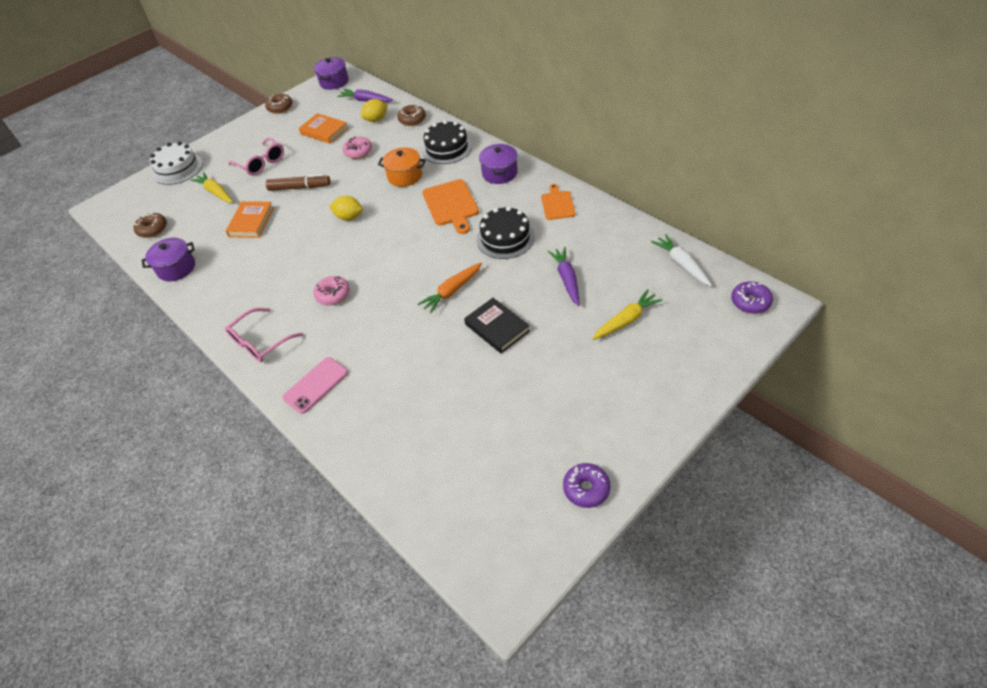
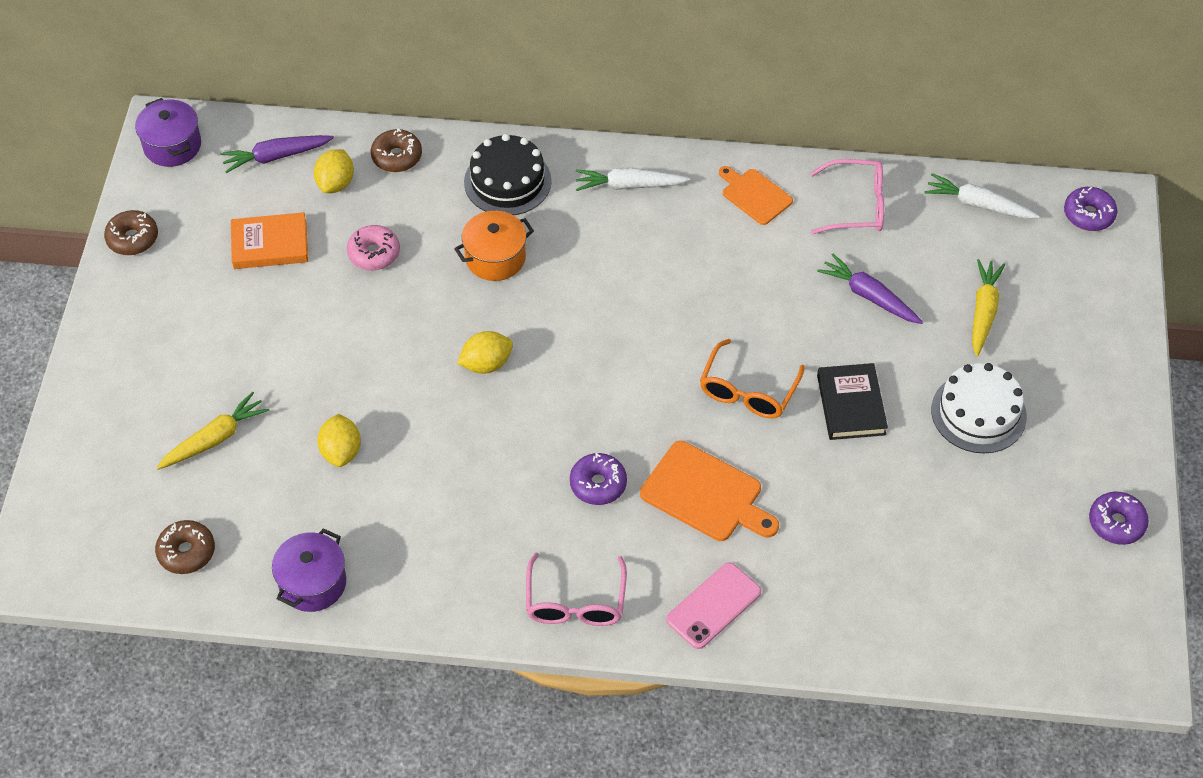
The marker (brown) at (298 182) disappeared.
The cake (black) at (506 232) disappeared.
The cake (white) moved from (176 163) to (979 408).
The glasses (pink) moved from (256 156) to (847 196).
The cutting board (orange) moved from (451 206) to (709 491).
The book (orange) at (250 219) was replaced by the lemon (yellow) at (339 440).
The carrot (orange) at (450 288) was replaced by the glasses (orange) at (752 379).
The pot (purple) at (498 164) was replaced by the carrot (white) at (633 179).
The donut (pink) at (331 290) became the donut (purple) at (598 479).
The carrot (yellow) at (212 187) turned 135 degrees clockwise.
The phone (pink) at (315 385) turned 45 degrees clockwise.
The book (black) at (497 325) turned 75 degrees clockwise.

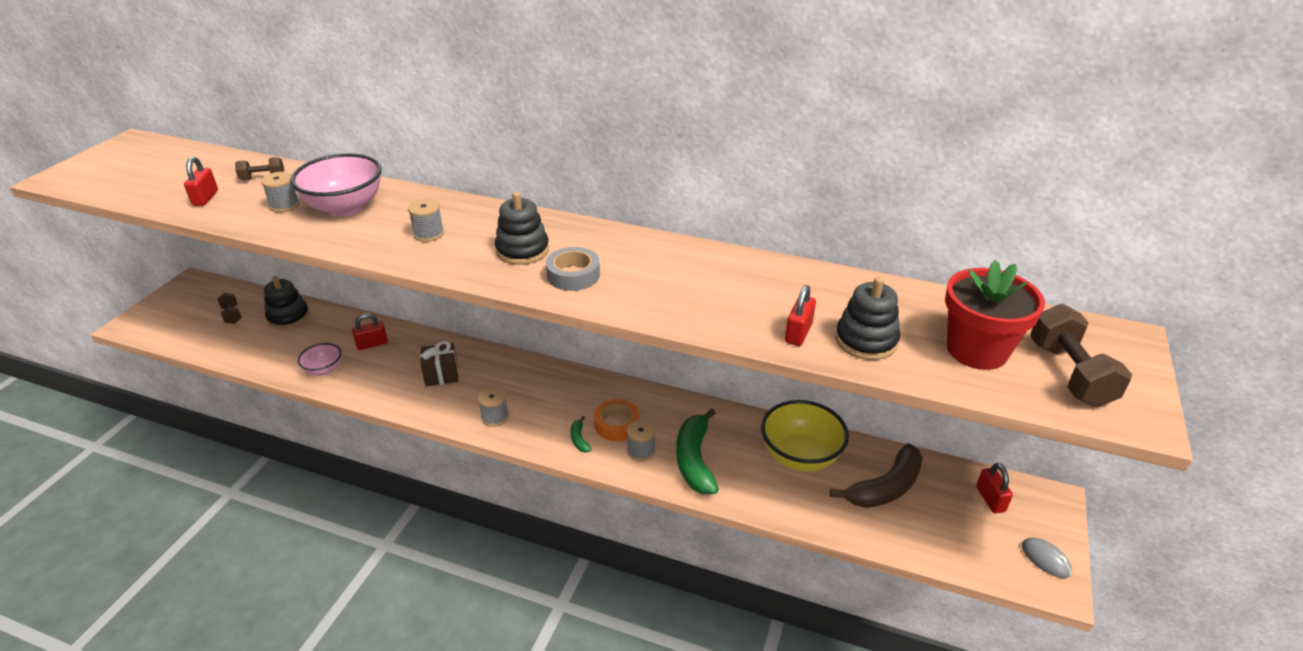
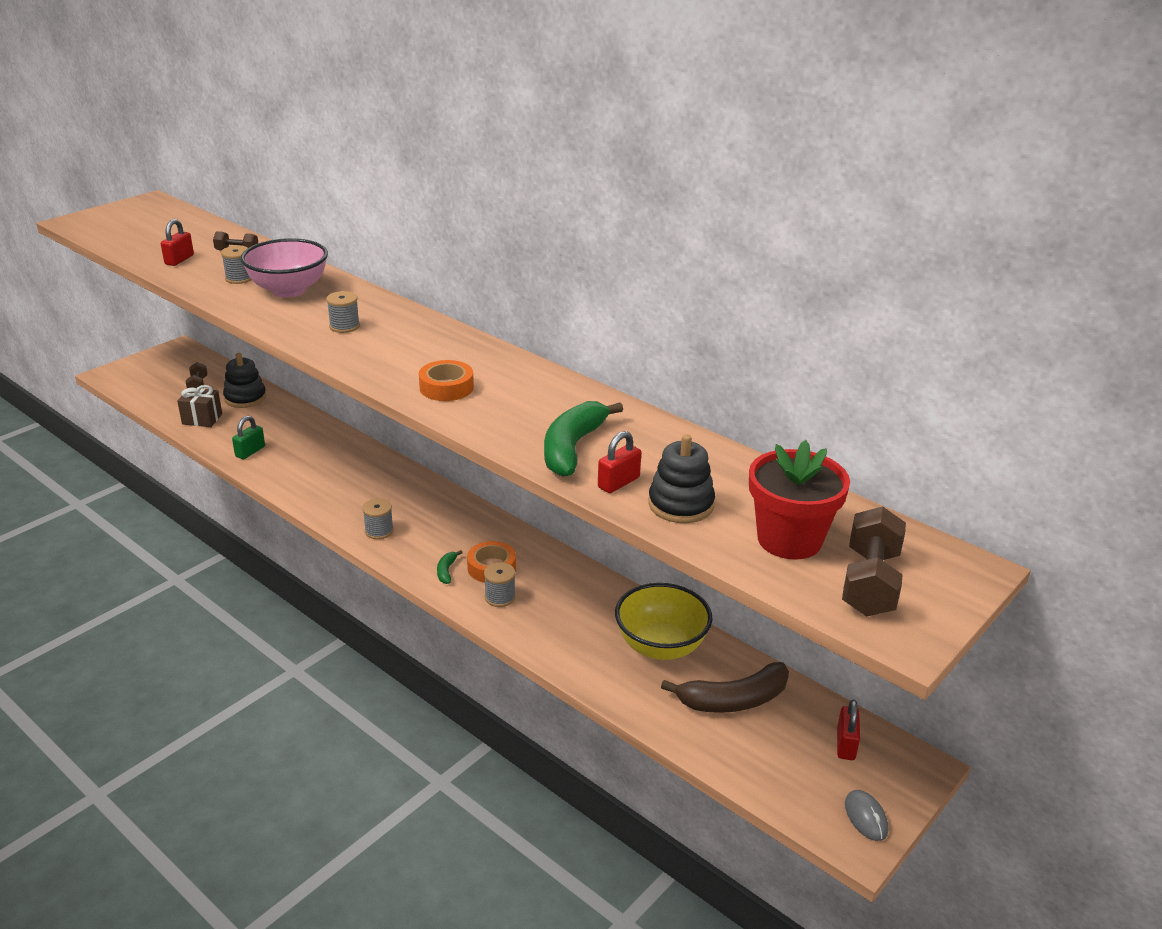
The padlock (red) at (370 331) disappeared.
The stacking toy (black) at (522 228) disappeared.
The gift (brown) moved from (439 363) to (199 406).
The banana (green) moved from (697 451) to (583 439).
The bowl (pink) at (319 359) was replaced by the padlock (green) at (248 437).
The tape (grey) at (573 269) became the tape (orange) at (446 380).

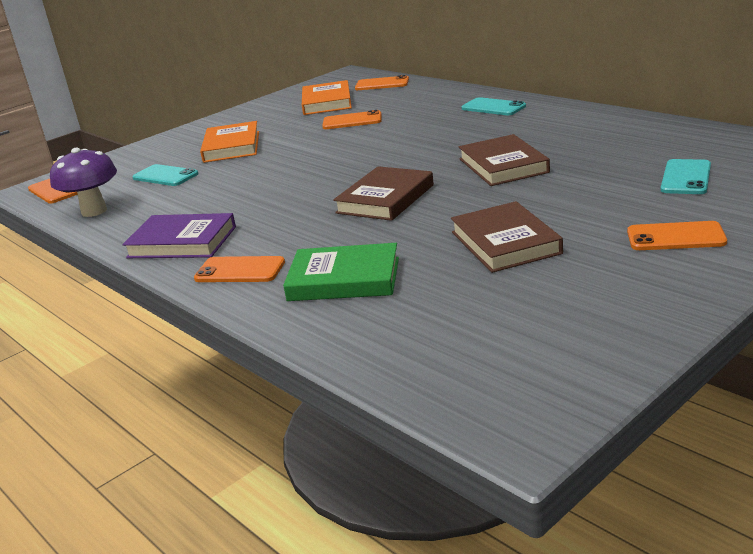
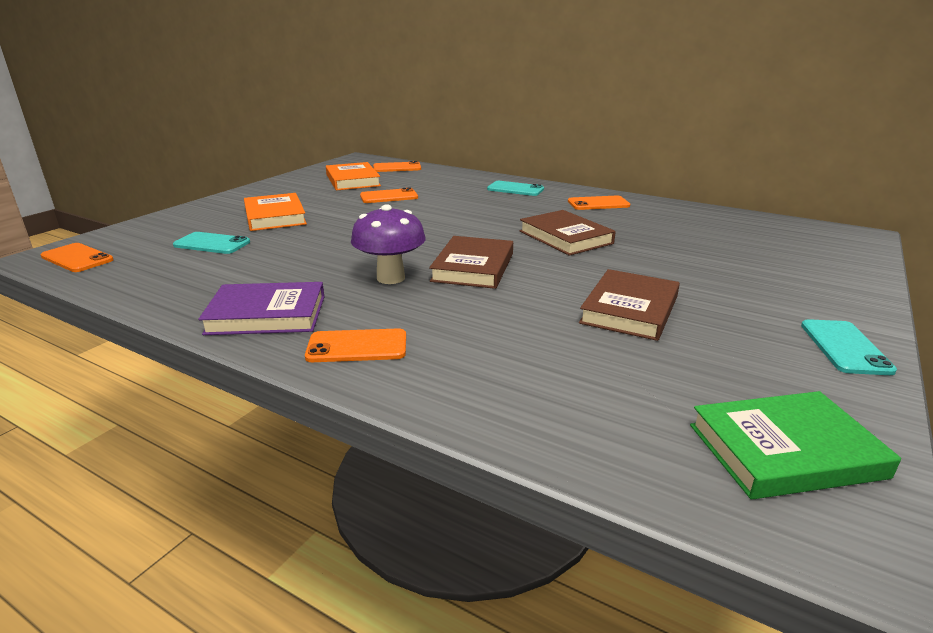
The mushroom (purple) moved from (83 182) to (388 244).
The book (green) moved from (341 272) to (795 445).
The phone (orange) moved from (677 235) to (599 202).
The phone (turquoise) moved from (686 176) to (849 347).
The book (brown) at (507 237) turned 60 degrees clockwise.

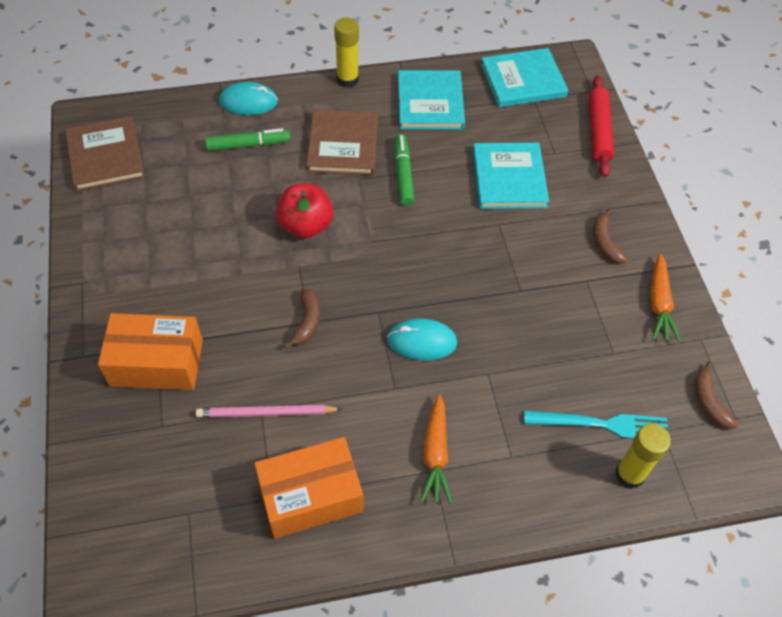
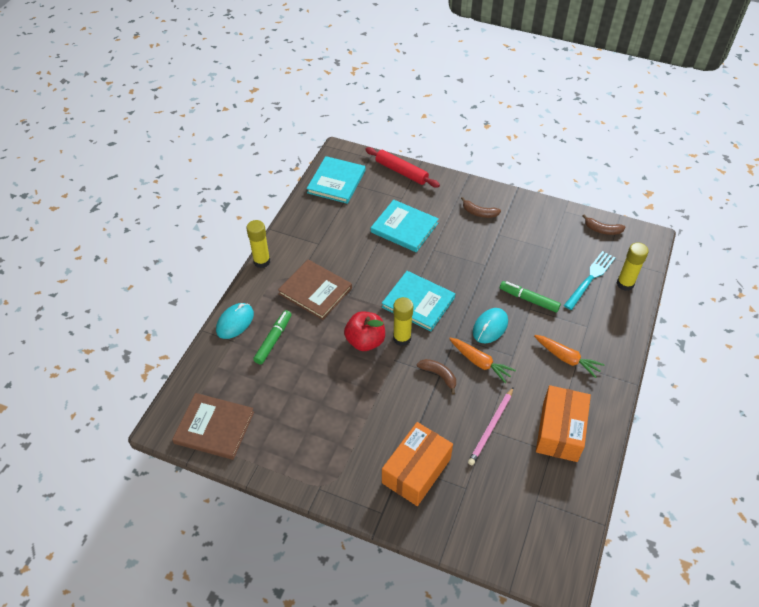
The glue stick (yellow) at (403 321) appeared.
The marker (green) moved from (405 170) to (530 296).
The book (turquoise) moved from (431 100) to (418 301).
The carrot (orange) moved from (665 298) to (482 361).

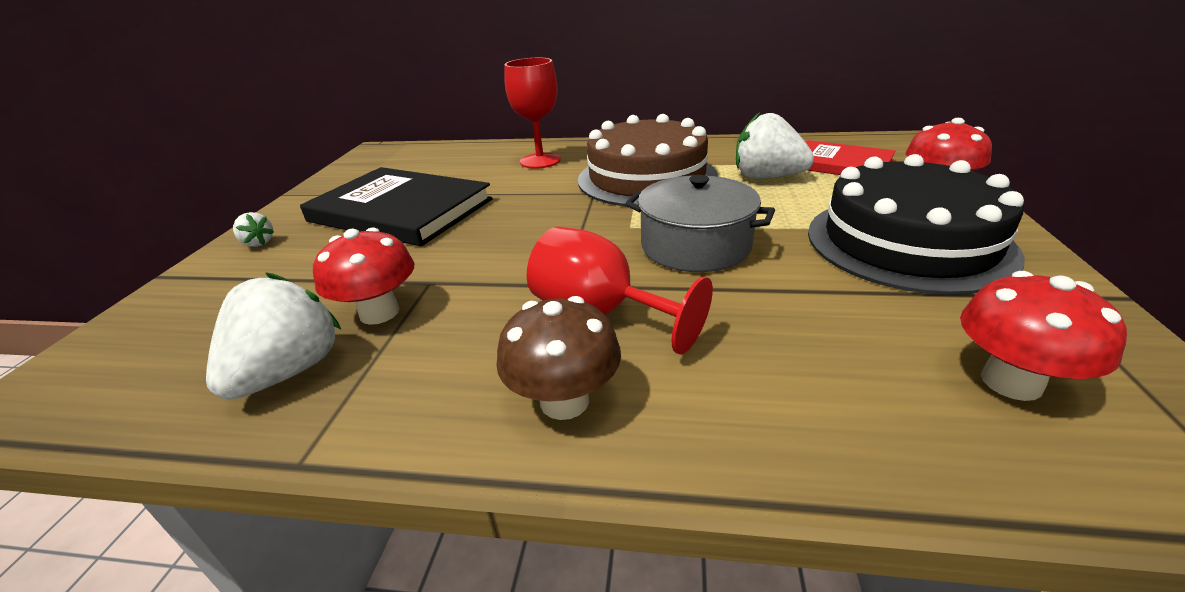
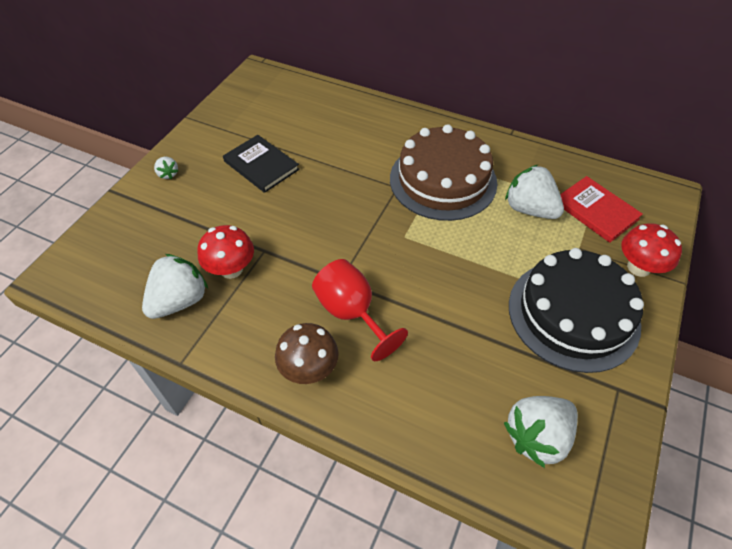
The goblet (red) at (532 113) disappeared.
The pot (grey) at (700 223) disappeared.
The mushroom (red) at (1043 336) was replaced by the strawberry (white) at (541 432).
The book (black) at (396 206) changed to 0.60 times the size.

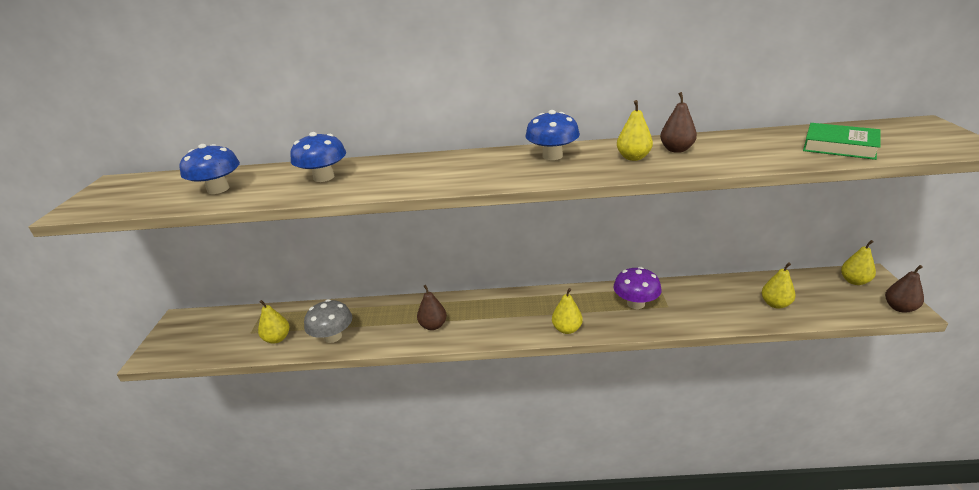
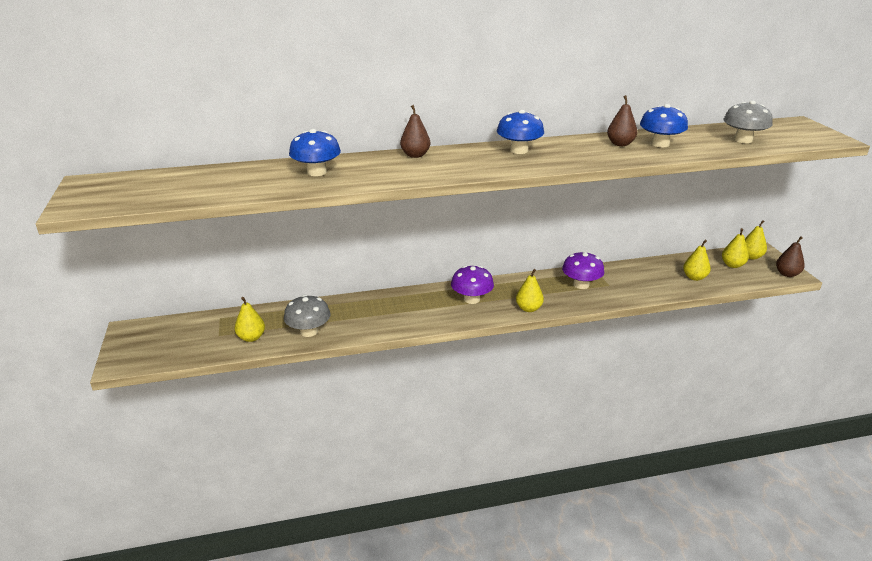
The mushroom (purple) at (472 285) appeared.
The mushroom (blue) moved from (210 169) to (664 125).
The pear (brown) moved from (432 307) to (415 131).
The pear (yellow) moved from (635 130) to (735 248).
The book (green) at (842 141) was replaced by the mushroom (grey) at (748 121).

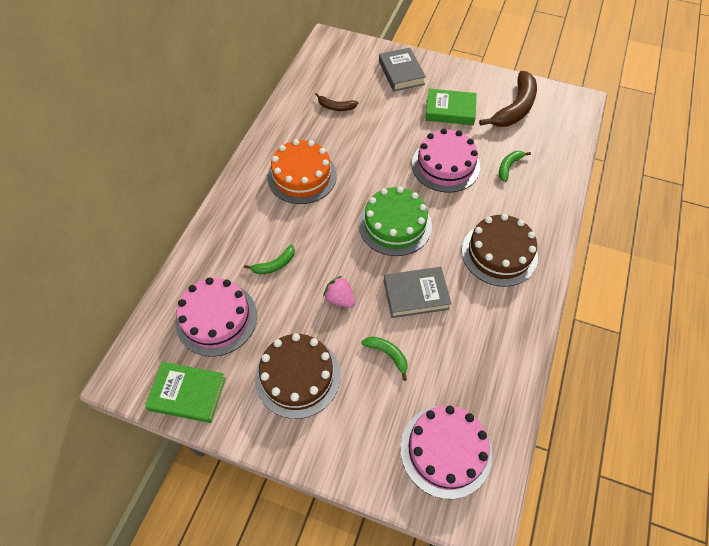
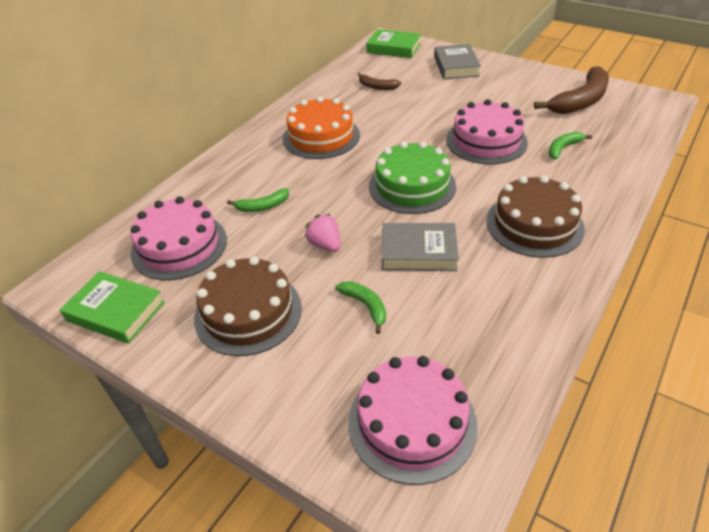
The book (green) moved from (451 107) to (393 43).

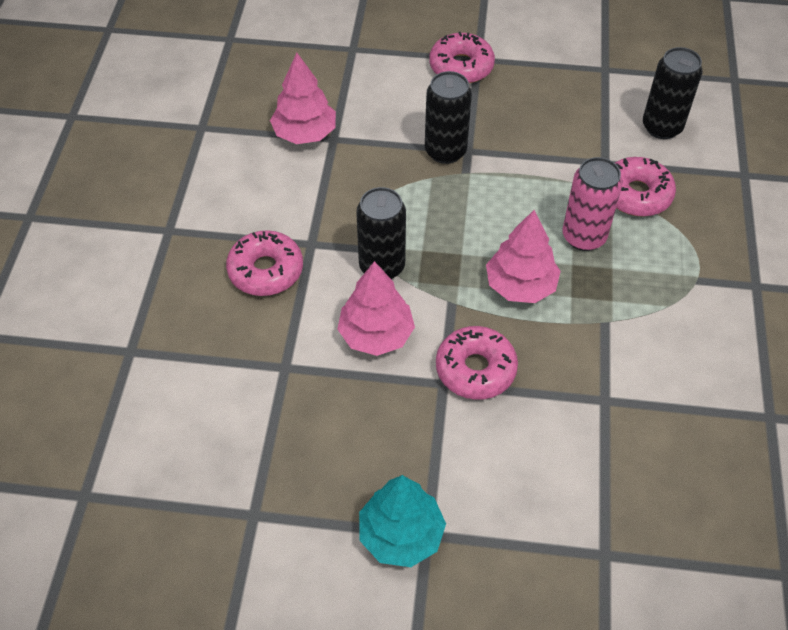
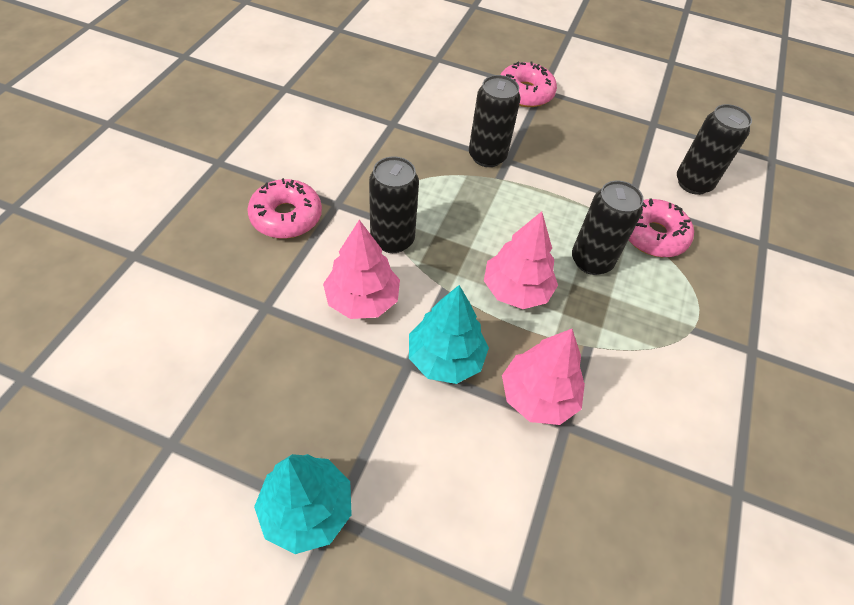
The tree (pink) moved from (303 98) to (543 377).
The donut (pink) at (477 363) was replaced by the tree (turquoise) at (449 334).
The can (pink) at (592 204) became the can (black) at (608 228).

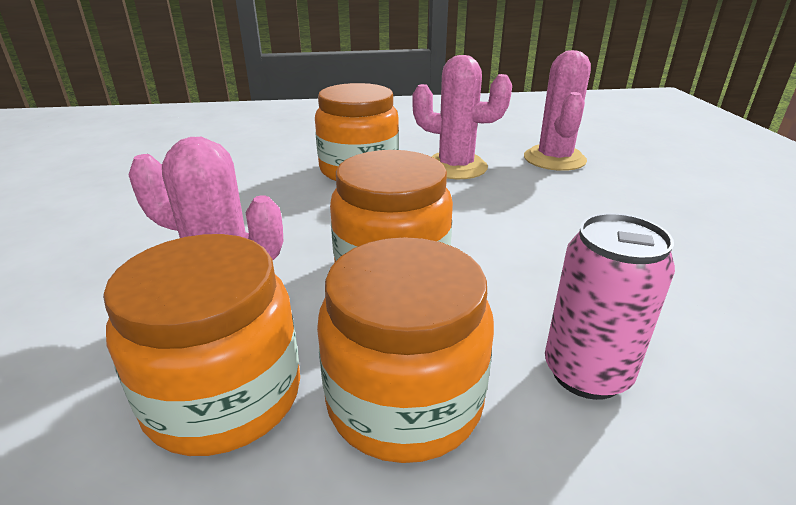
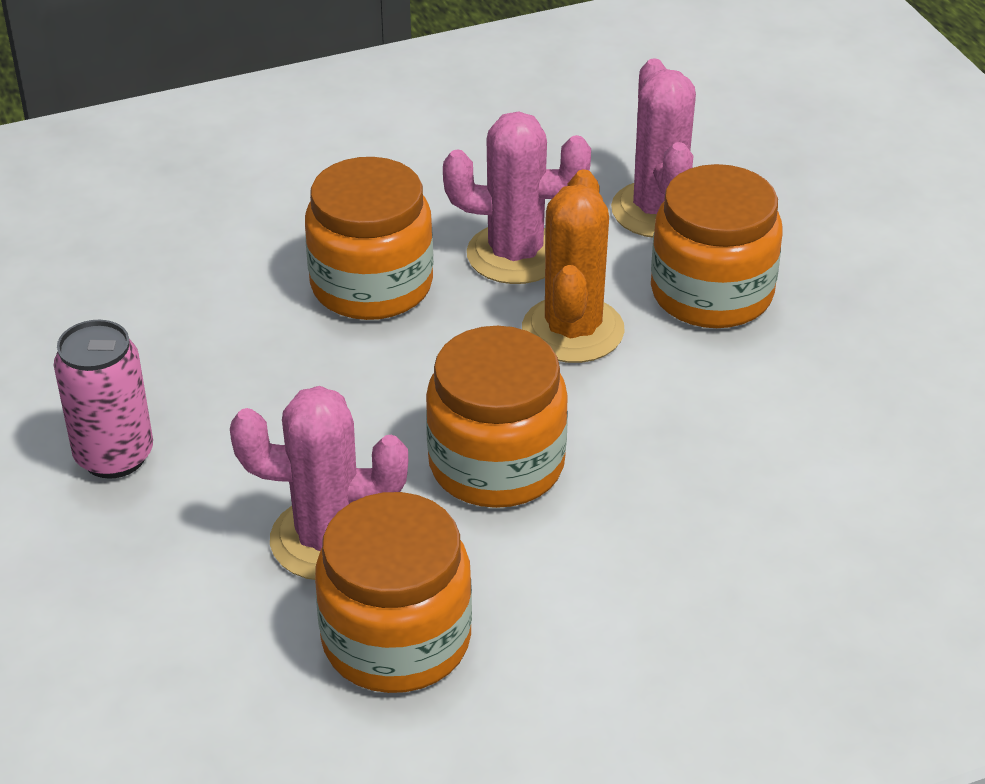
The cactus (orange) at (573 266) appeared.
The jar (orange) moved from (405 350) to (716 246).
The can (pink) moved from (610 306) to (103 399).

